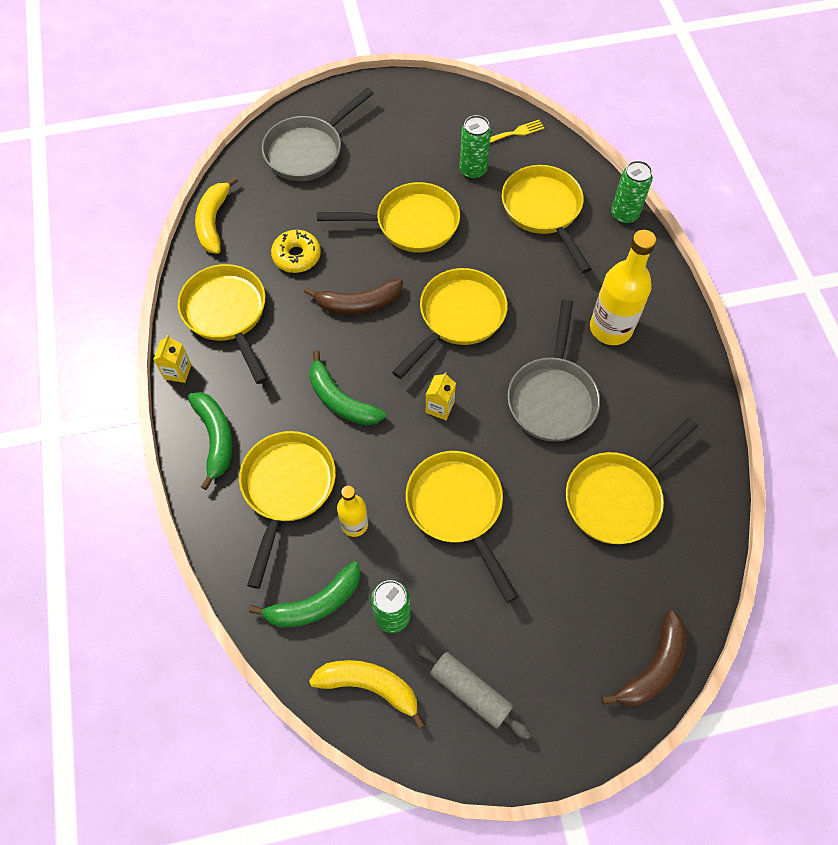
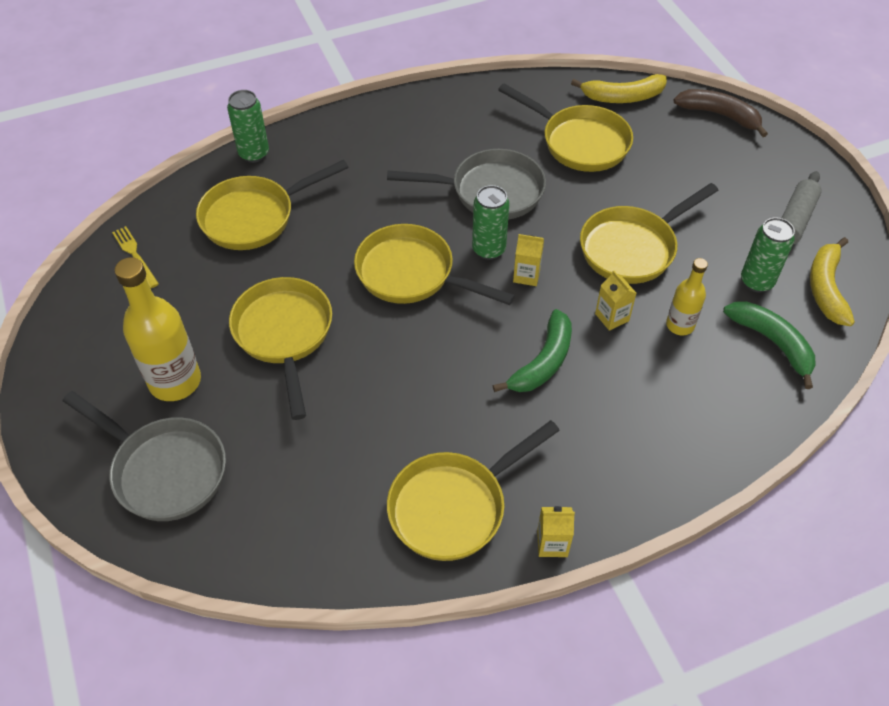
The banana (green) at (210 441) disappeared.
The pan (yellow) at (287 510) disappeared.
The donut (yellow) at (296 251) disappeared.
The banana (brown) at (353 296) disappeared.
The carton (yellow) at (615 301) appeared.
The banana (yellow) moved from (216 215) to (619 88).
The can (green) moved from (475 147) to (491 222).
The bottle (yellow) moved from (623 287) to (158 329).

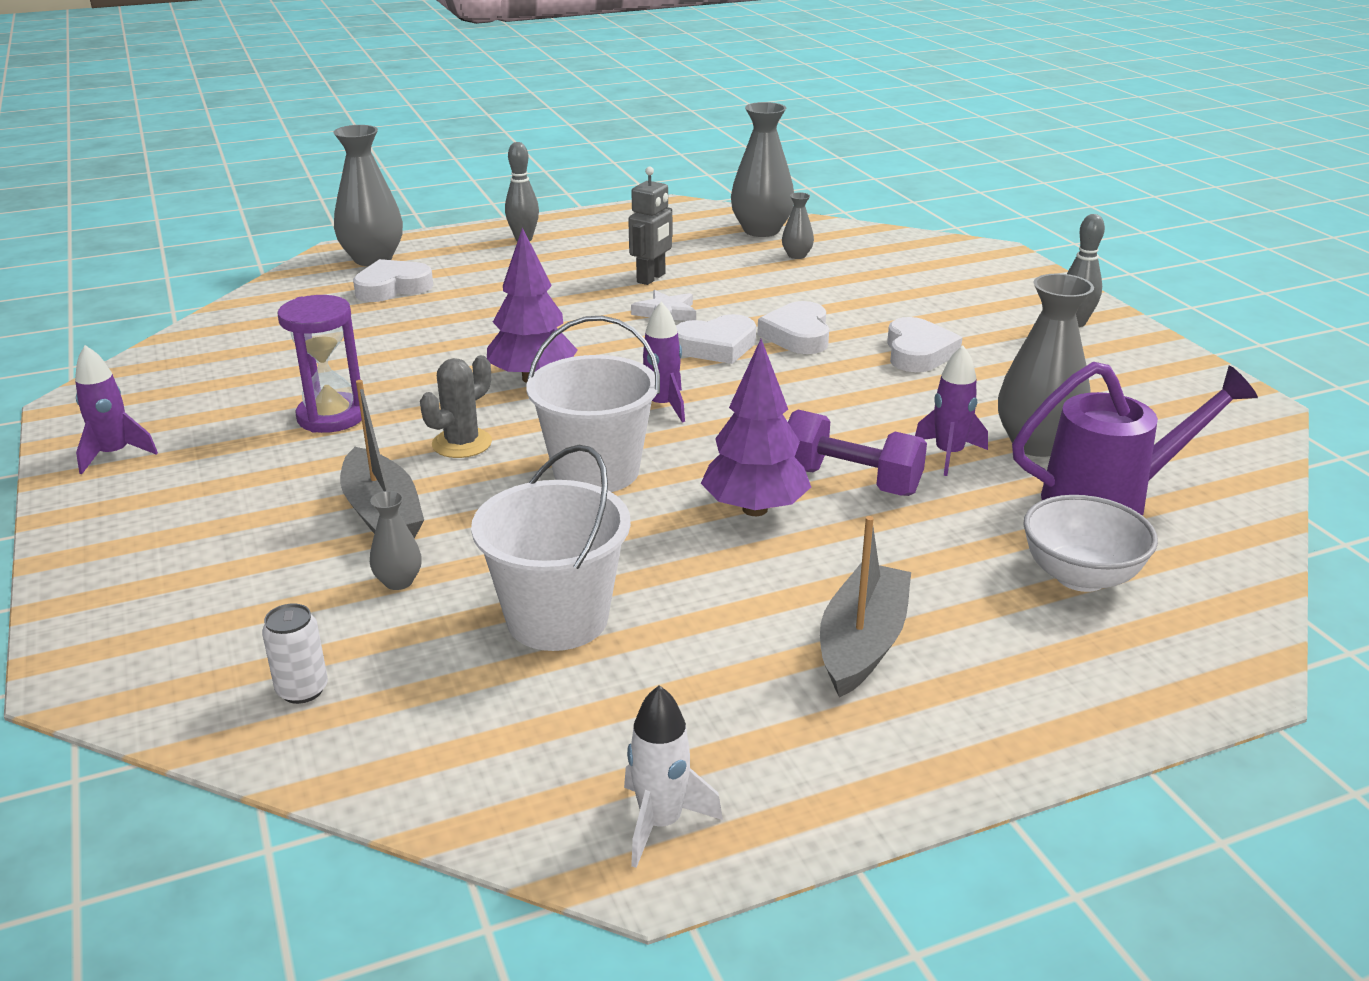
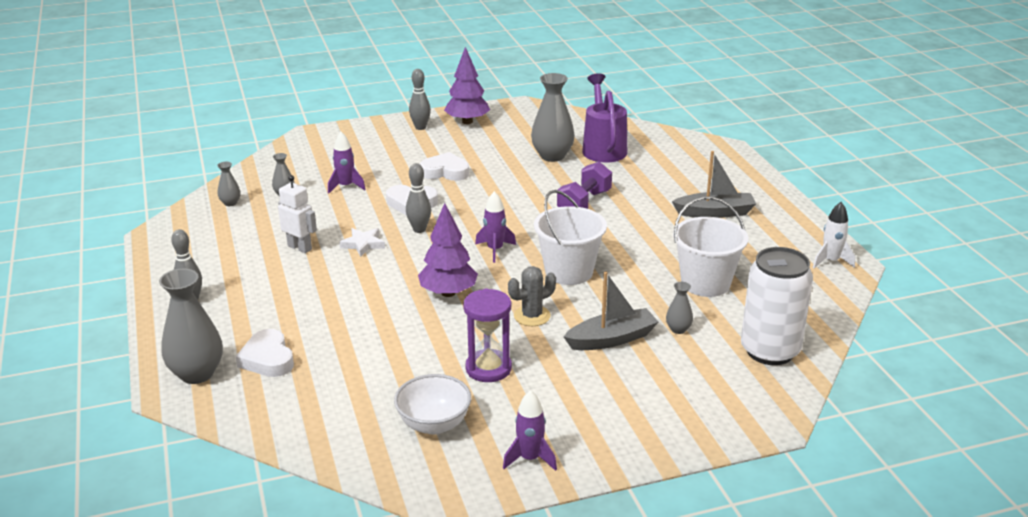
The tree (purple) moved from (756 427) to (467 85).
The rocket (purple) moved from (951 410) to (347 163).
The bowl (white) moved from (1090 543) to (432 404).
The heart (white) at (716 339) was replaced by the bowling pin (grey) at (418 198).
The robot (grey) at (650 226) became the robot (white) at (297 214).
The cactus (grey) at (456 406) turned 75 degrees counterclockwise.
The boat (grey) at (865 607) turned 150 degrees clockwise.
The can (white) at (295 653) changed to 2.38 times the size.
The vase (grey) at (762 169) changed to 0.48 times the size.

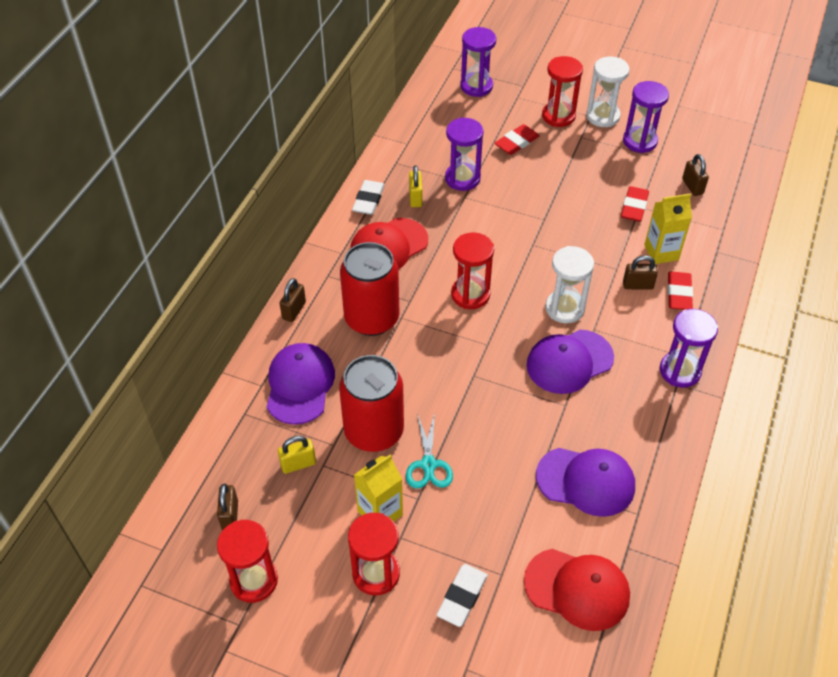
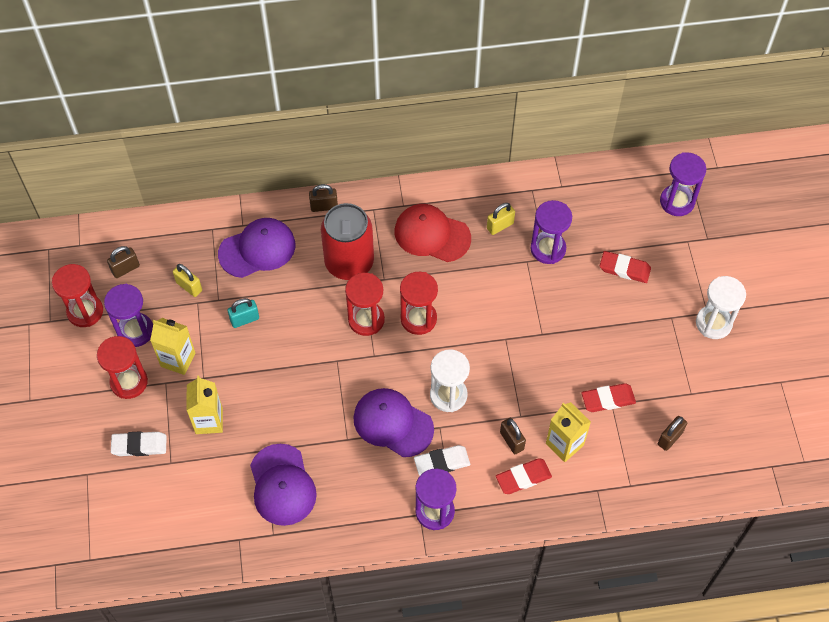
The scissors (turquoise) at (429 451) disappeared.
The cap (red) at (577 590) disappeared.
The carton (yellow) at (204 405) appeared.
The eraser (white) moved from (368 197) to (442 460).
The hourglass (red) moved from (562 91) to (365 304).
The hourglass (purple) moved from (646 117) to (128 315).
The can (red) at (371 403) was replaced by the padlock (turquoise) at (243 313).

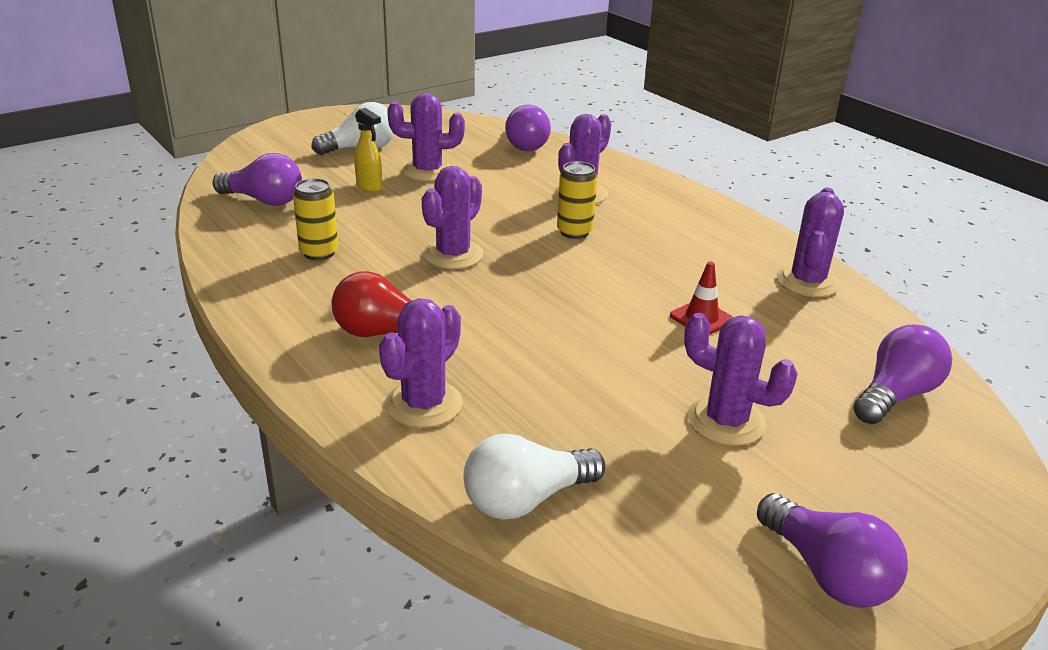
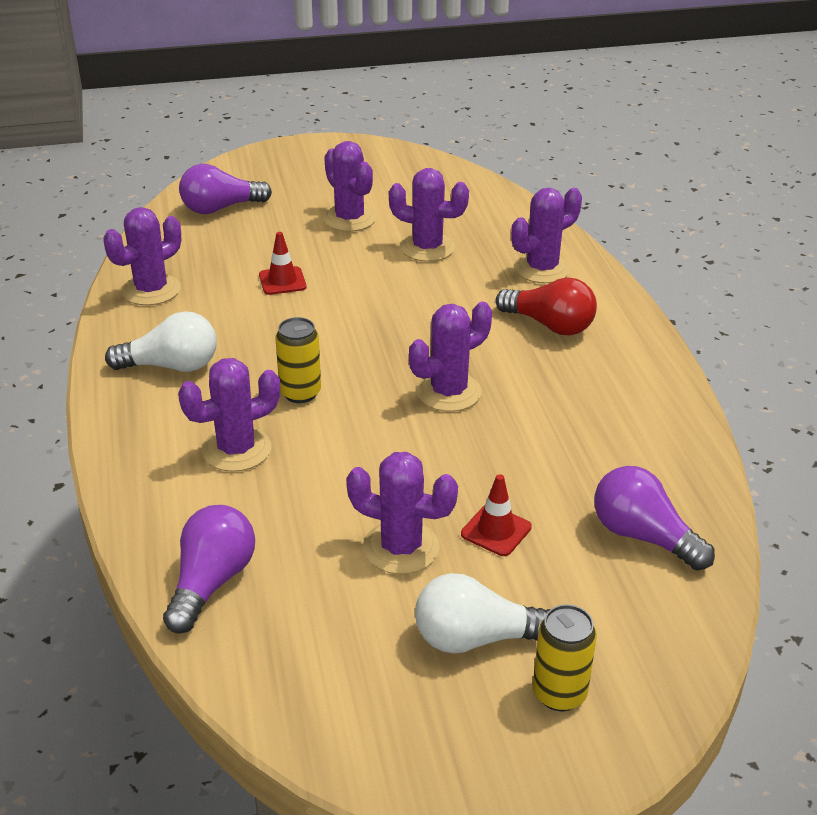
The light bulb (purple) at (832 550) disappeared.
The cactus (purple) at (429 215) appeared.
The can (yellow) moved from (315 219) to (565 657).
The light bulb (white) moved from (534 477) to (161 341).
The spray bottle (yellow) at (368 150) was replaced by the traffic cone (red) at (496 515).

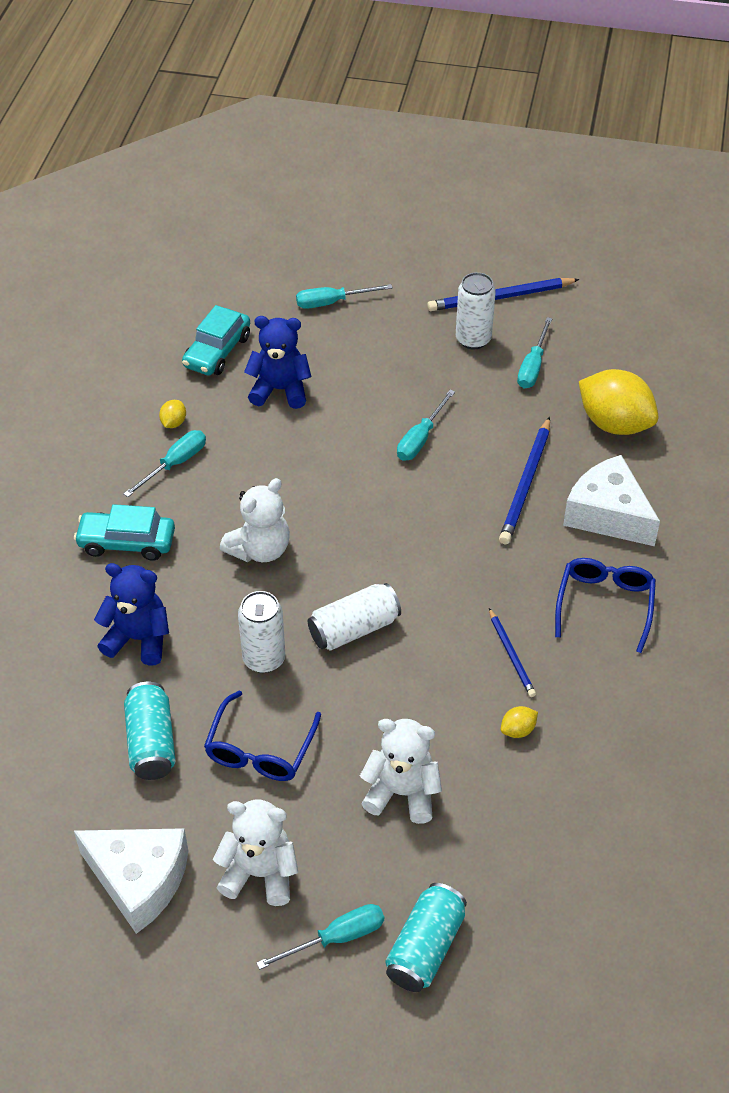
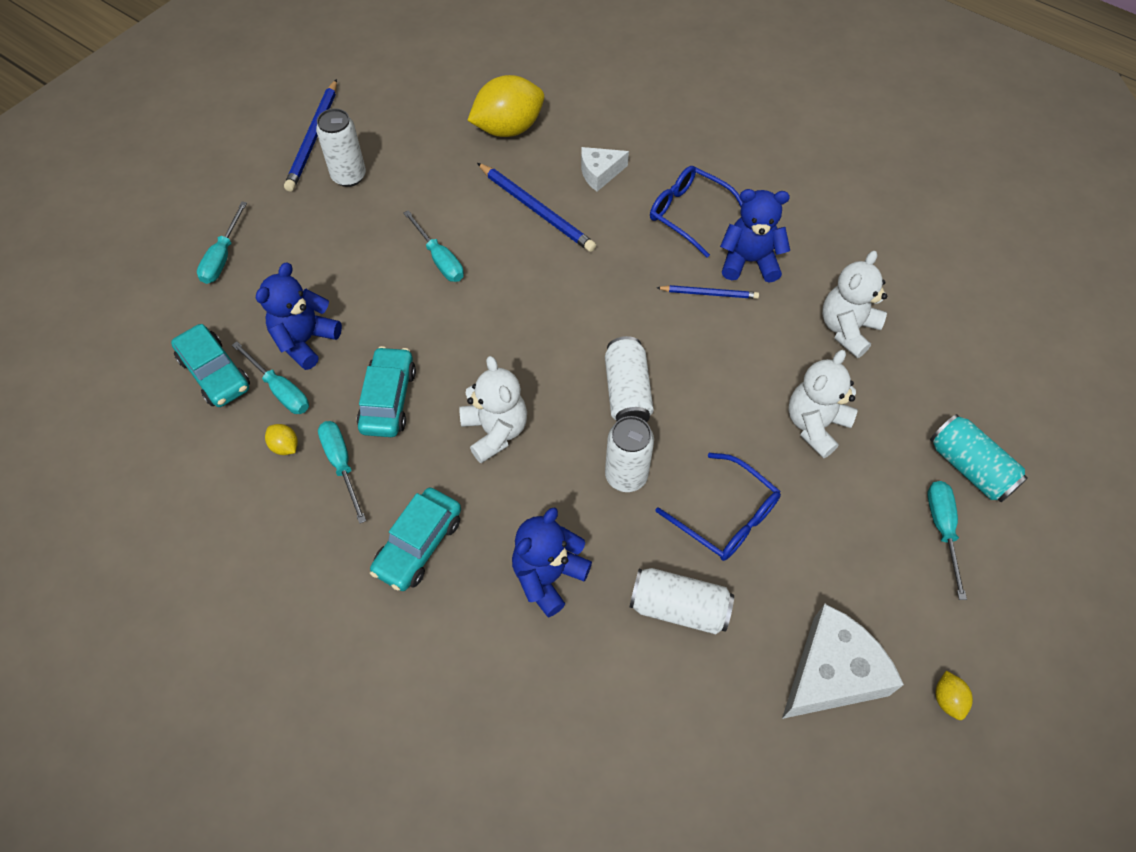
The car (turquoise) at (386 391) appeared.
The teddy bear (blue) at (755 236) appeared.
The teddy bear (white) moved from (255 853) to (854 304).
The lemon (yellow) moved from (519 722) to (954 695).
The screwdriver (turquoise) moved from (534 353) to (270 377).
The can (turquoise) at (150 731) became the can (white) at (681 601).
The cheese (white) at (611 500) changed to 0.58 times the size.

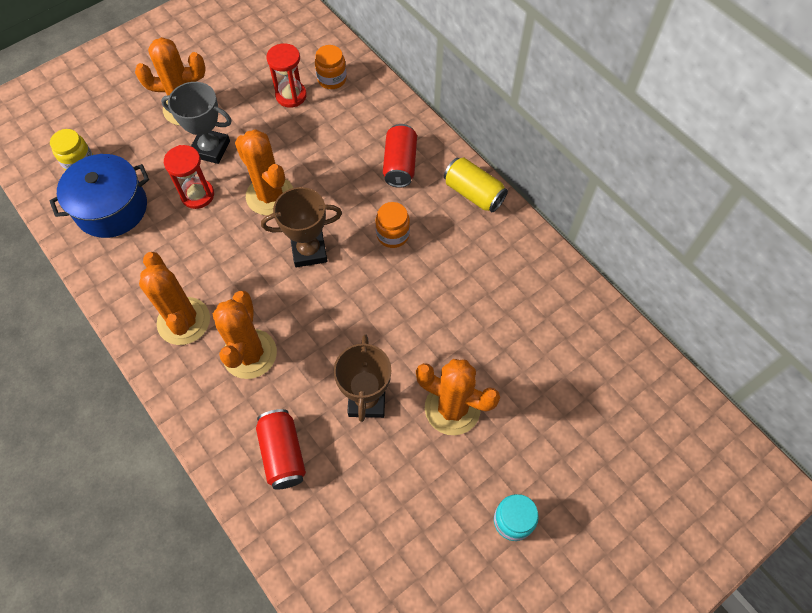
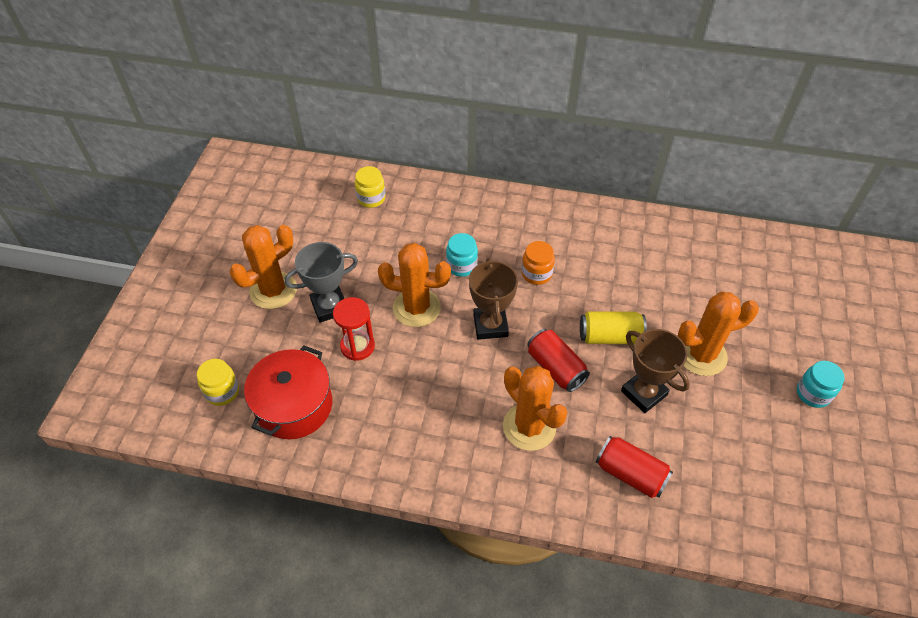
The cactus (orange) at (174 298) disappeared.
The hourglass (red) at (286 75) disappeared.
The jar (turquoise) at (462 255) appeared.
The can (red) moved from (400 156) to (558 360).
The can (yellow) moved from (476 184) to (613 327).
The pot (blue) at (99 196) became the pot (red) at (288 392).
The jar (orange) at (331 67) became the jar (yellow) at (370 187).
The trophy (brown) at (301 227) turned 45 degrees counterclockwise.

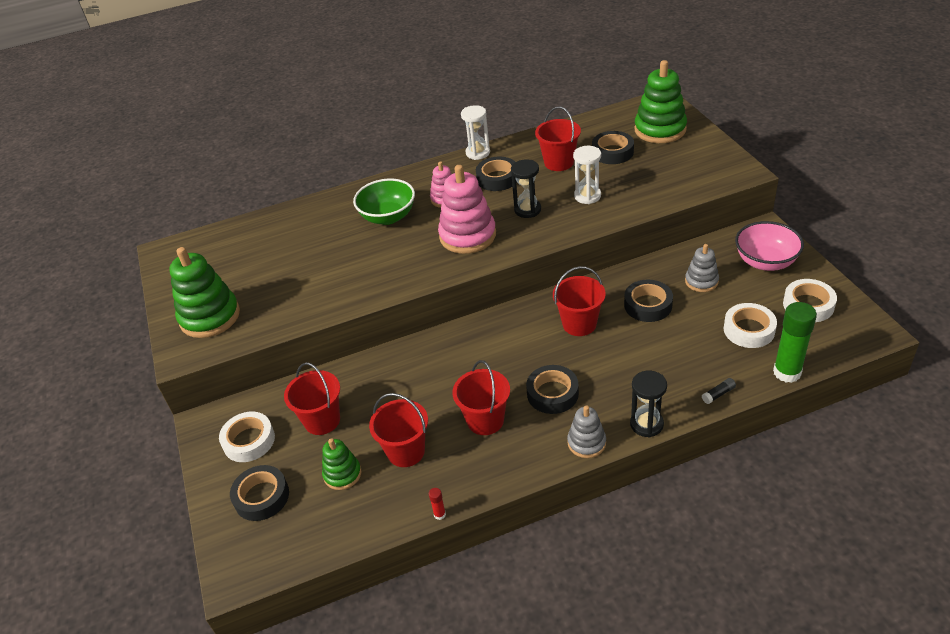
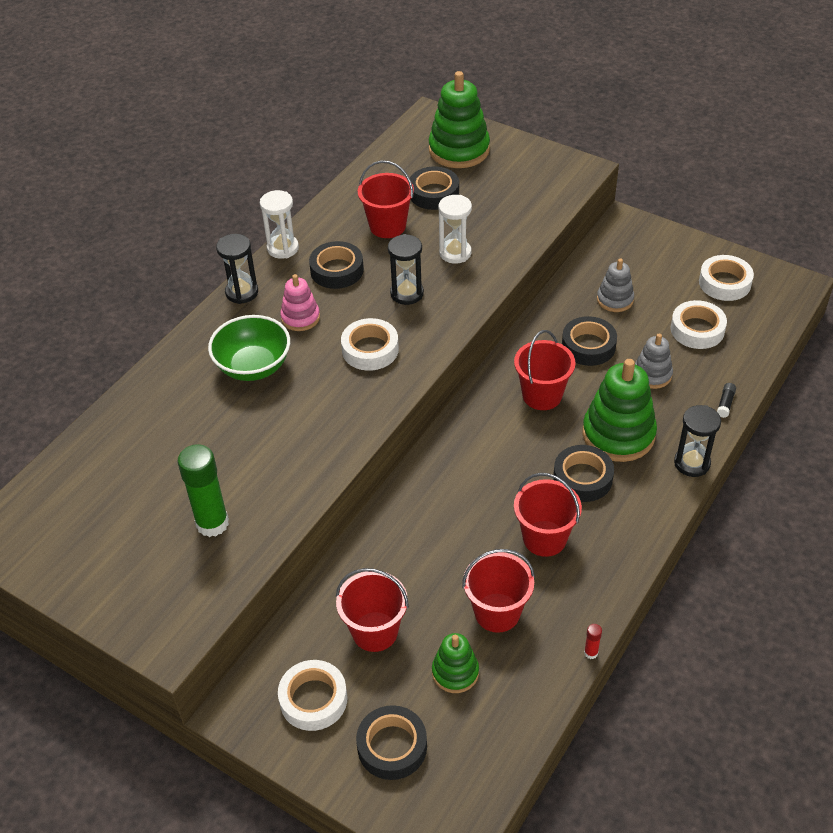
The bowl (pink) at (769 246) disappeared.
The hourglass (black) at (237 269) appeared.
The stacking toy (green) moved from (204 292) to (620 410).
The stacking toy (grey) moved from (586 431) to (654 361).
The glue stick (green) moved from (795 342) to (203 490).
The stacking toy (pink) at (467 209) was replaced by the tape (white) at (370 344).

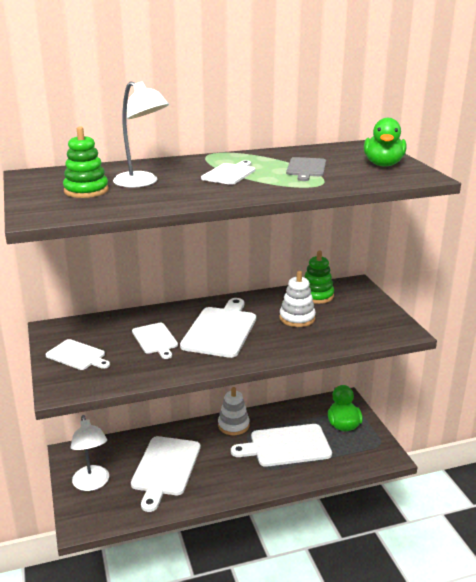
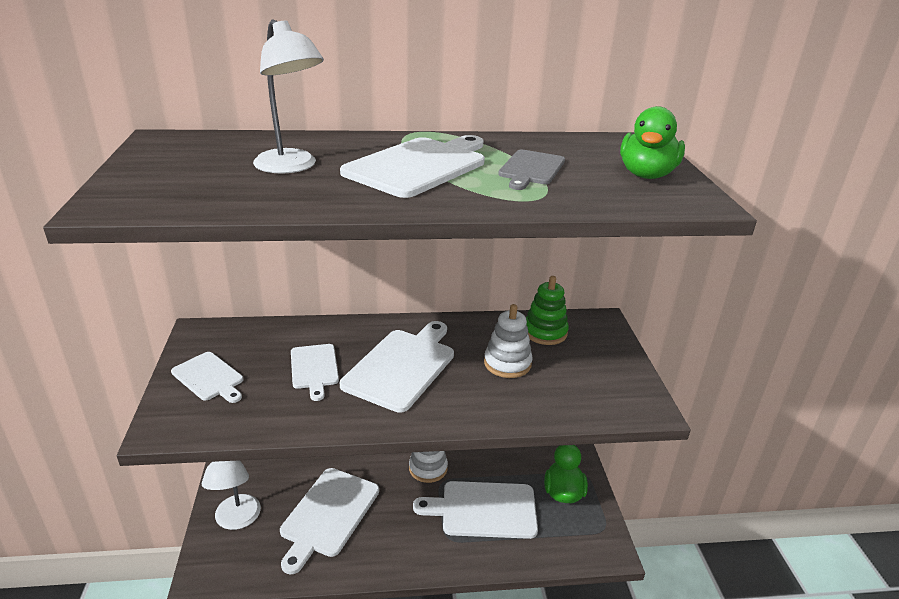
The stacking toy (green) at (86 162) disappeared.
The cutting board (white) at (228 172) changed to 1.72 times the size.

